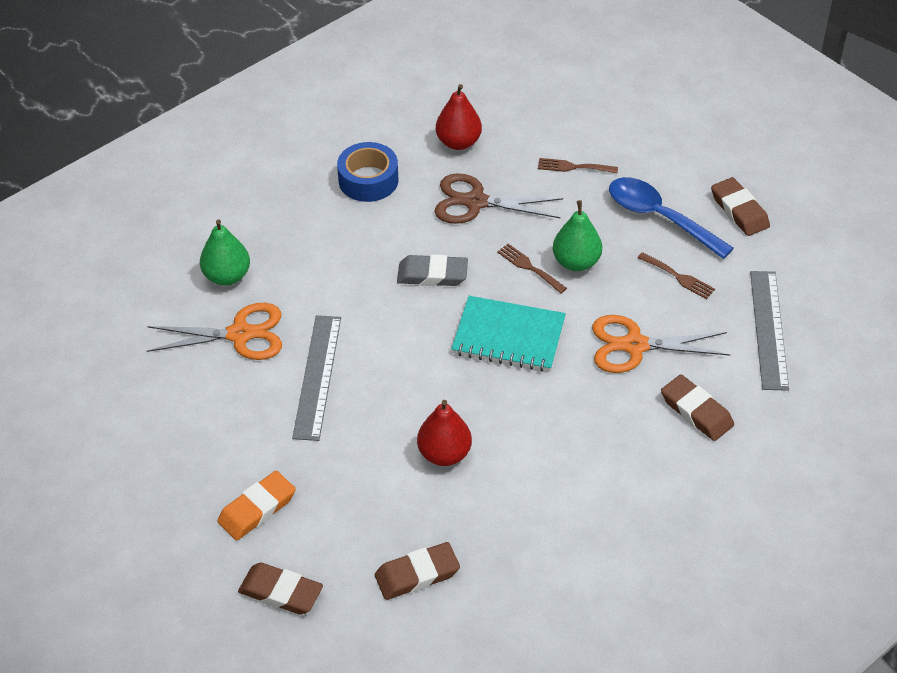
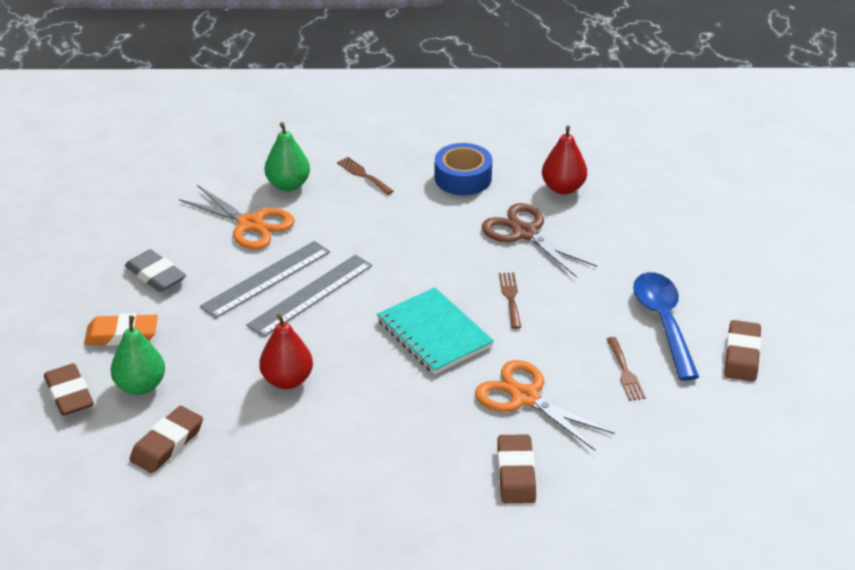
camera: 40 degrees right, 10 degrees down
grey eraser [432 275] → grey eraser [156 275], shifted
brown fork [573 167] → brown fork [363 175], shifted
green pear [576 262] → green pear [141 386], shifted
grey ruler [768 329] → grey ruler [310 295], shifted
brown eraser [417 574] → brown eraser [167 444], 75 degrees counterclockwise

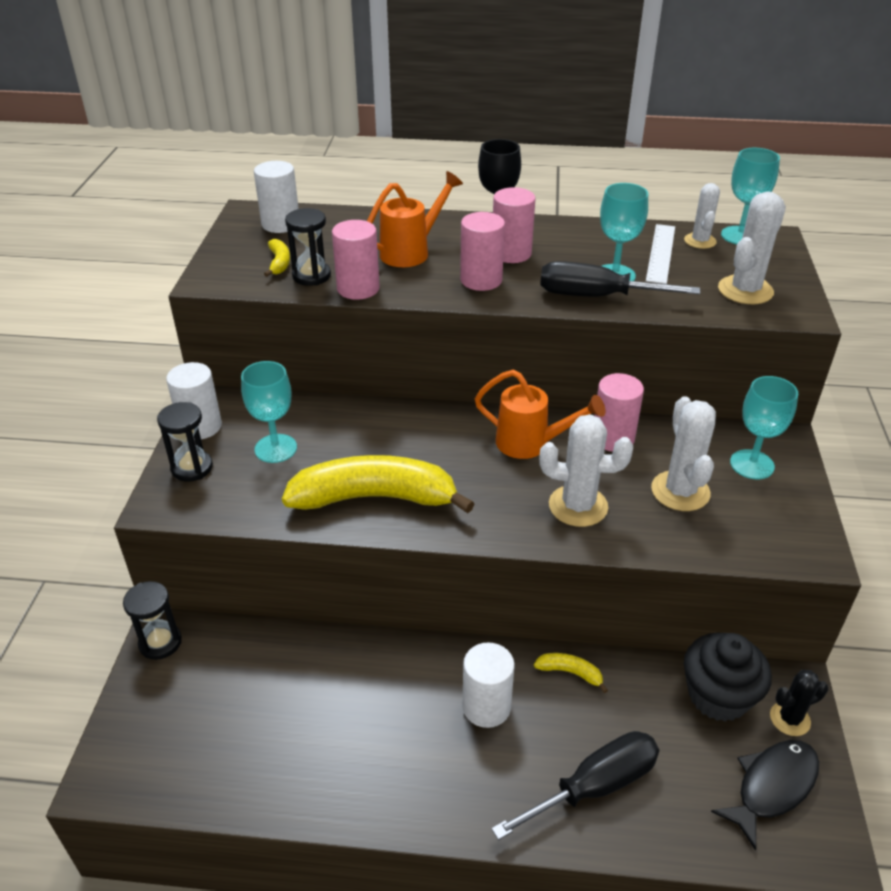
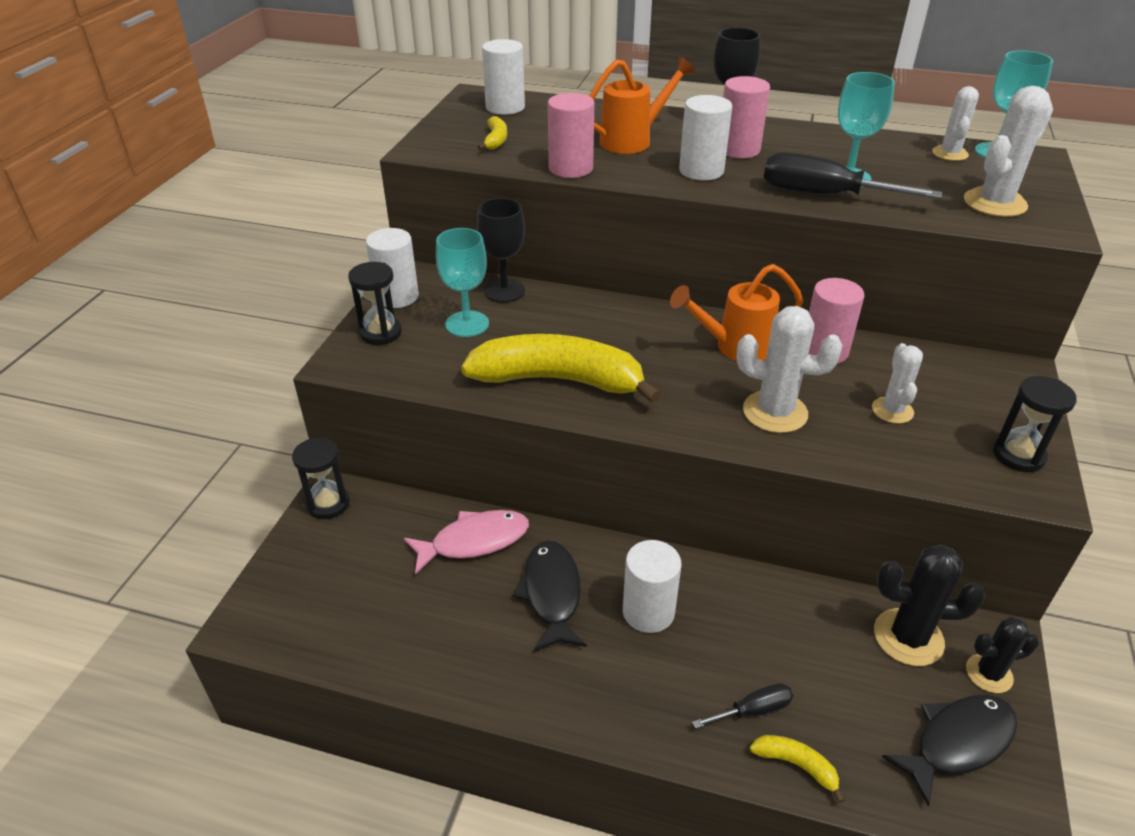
camera: 10 degrees right, 0 degrees up
white ruler [661 253] → -
turquoise goblet [752 464] → -
- → pink fish [474 541]
- → black goblet [504 291]
- → black fish [552 593]
black hourglass [311 276] → black hourglass [1018 455], shifted
yellow banana [570 673] → yellow banana [796 765], shifted
black cupcake [718 696] → black cactus [908 637]
pink cylinder [481 280] → white cylinder [701 171]
orange watering can [531 444] → orange watering can [734 347], 135 degrees clockwise
black screwdriver [594 786] → black screwdriver [753 710], x0.51
white cactus [680 491] → white cactus [892 410], x0.63

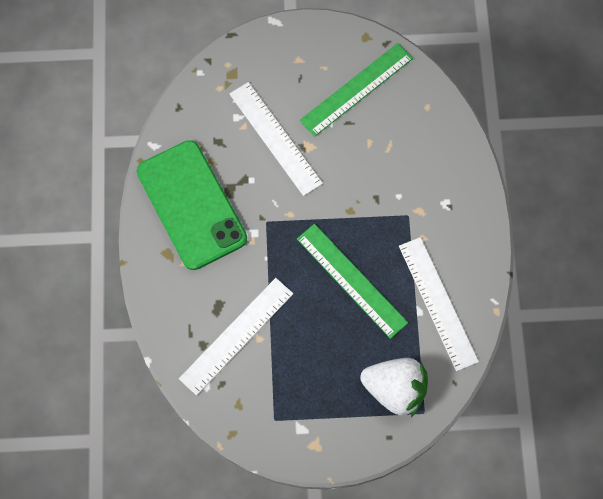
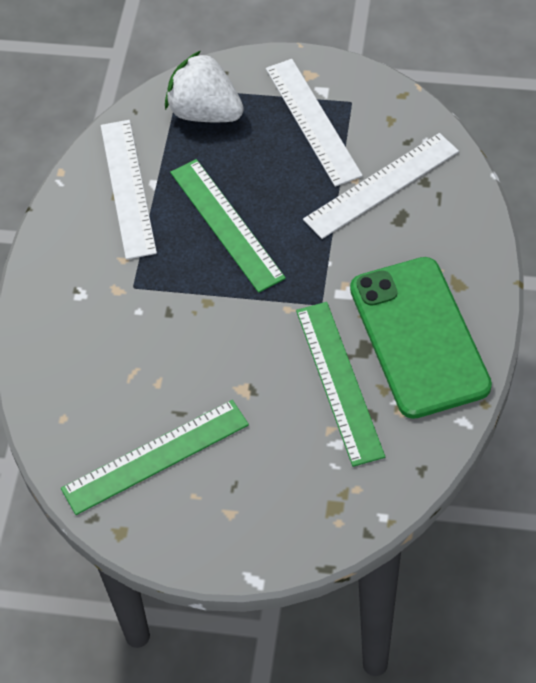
camera: 165 degrees left, 15 degrees down
- → green ruler [339 382]
white ruler [275 138] → white ruler [312 121], shifted

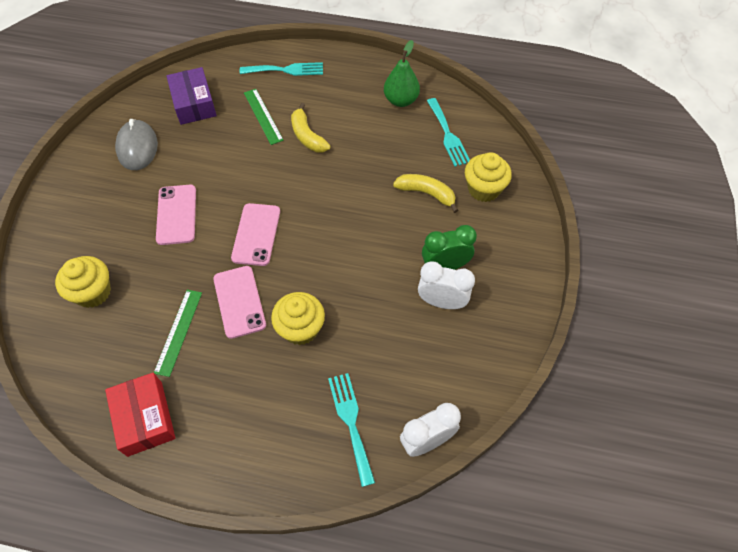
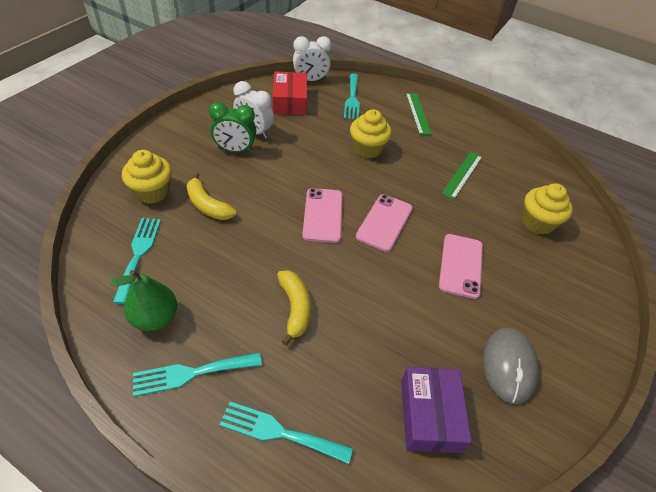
camera: 165 degrees left, 10 degrees down
- → turquoise fork [191 373]
red box [144 418] → red box [290 101], shifted
pink phone [239 301] → pink phone [323 215], shifted
green ruler [263 116] → green ruler [417 113], shifted

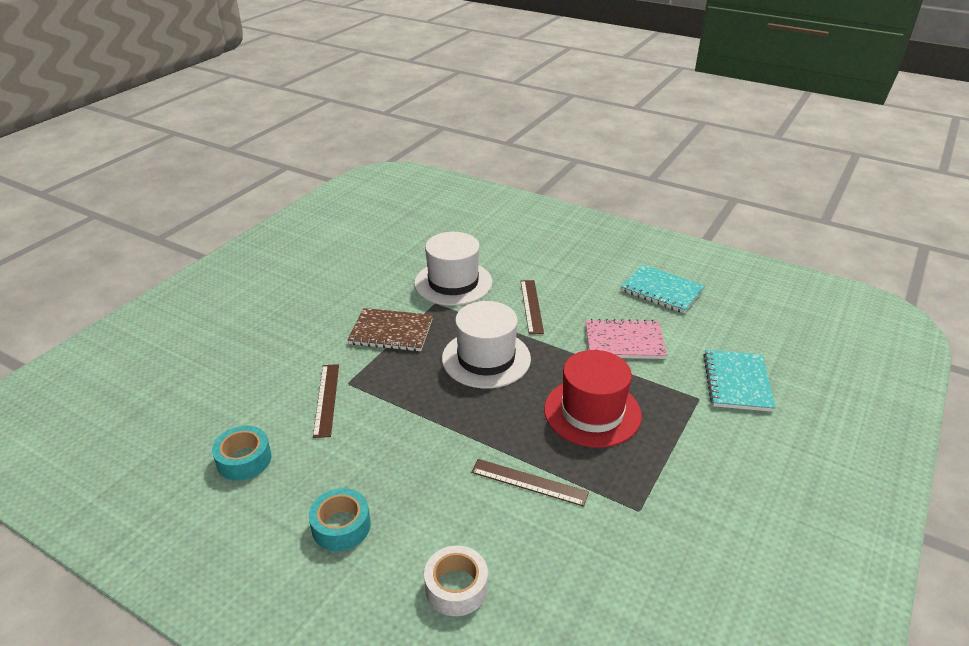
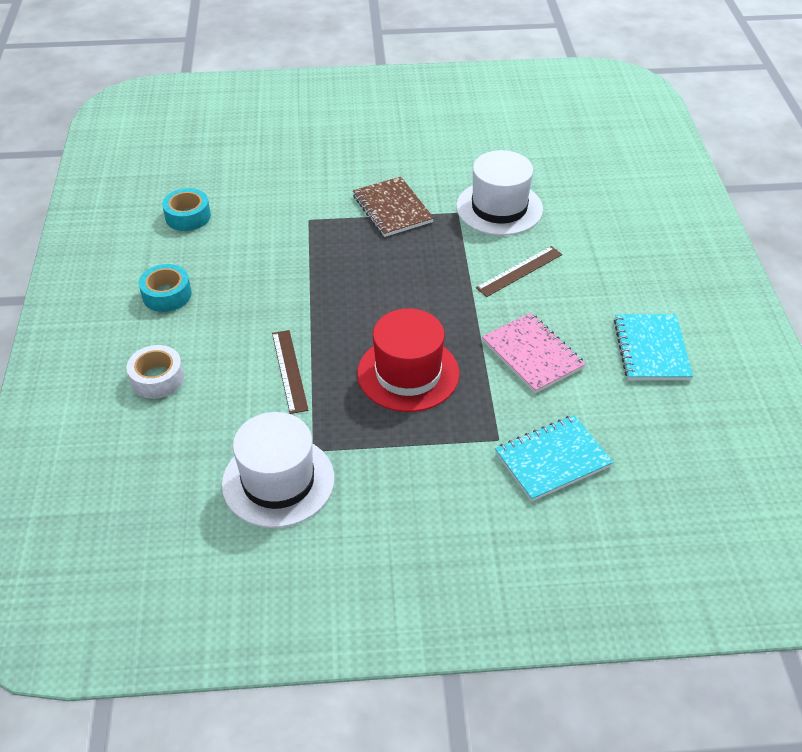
camera: 55 degrees right, 10 degrees up
brown ruler [326 399] → -
white hat [486 358] → white hat [278 481], shifted

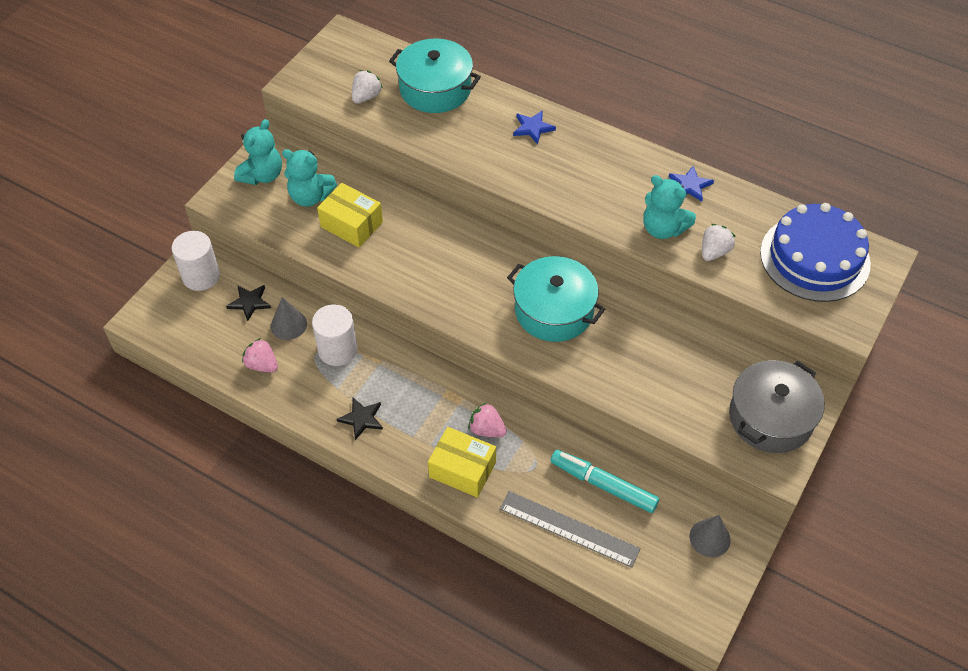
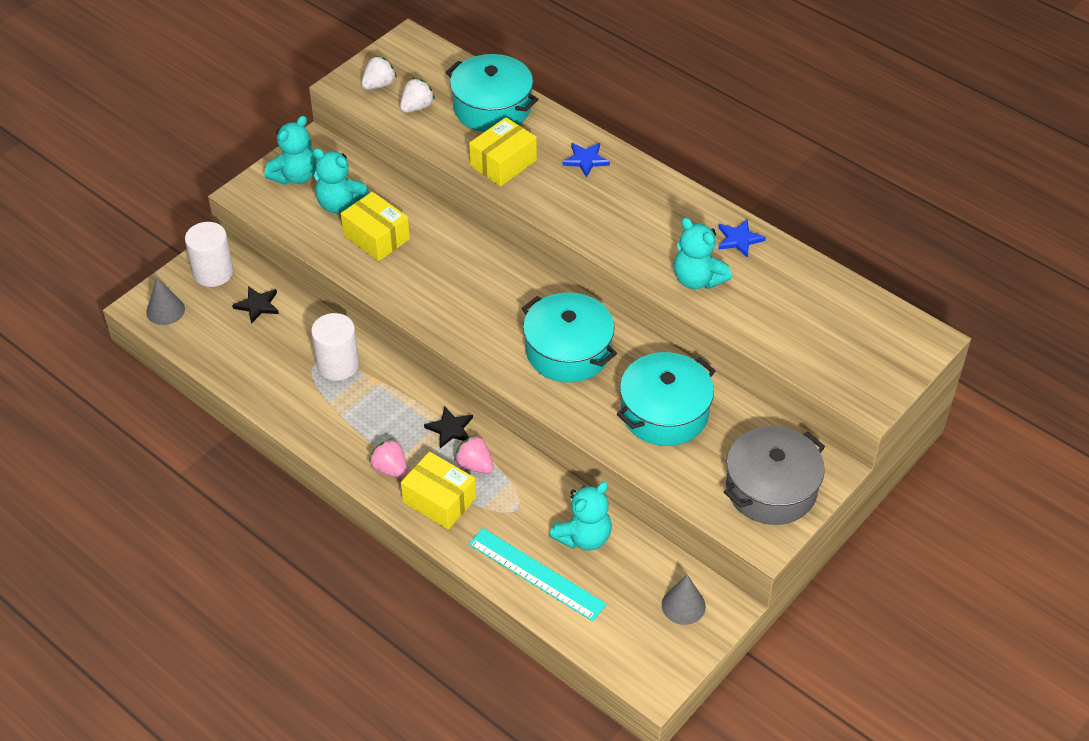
camera: 10 degrees right, 5 degrees down
blue cake [814 258] → -
- → yellow box [503 163]
- → turquoise pot [664 412]
pink strawberry [262 365] → pink strawberry [390 469], shifted
grey cone [288 325] → grey cone [165 310], shifted
black star [362 419] → black star [450 429], shifted
white strawberry [714 252] → white strawberry [379 85], shifted
turquoise marker [603 485] → turquoise teddy bear [584 537]
grey ruler [569 528] → turquoise ruler [536 574]

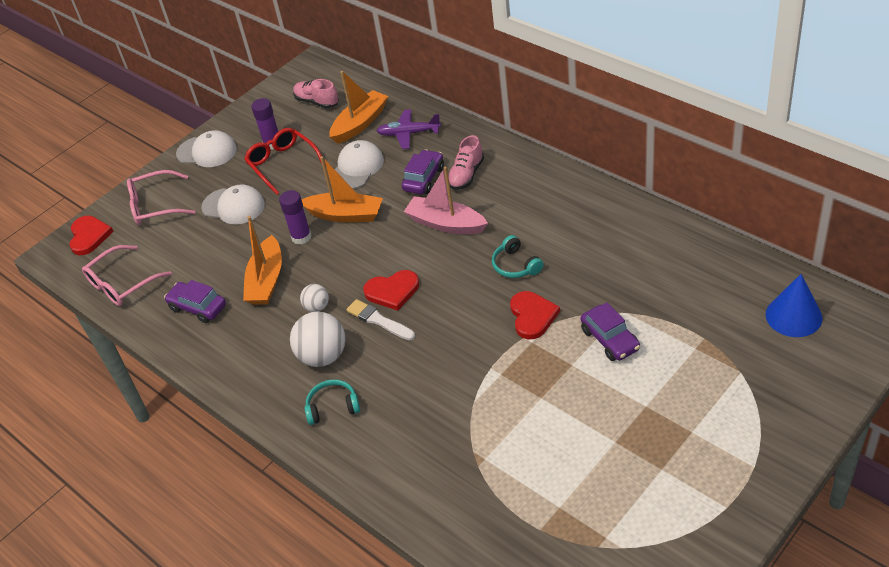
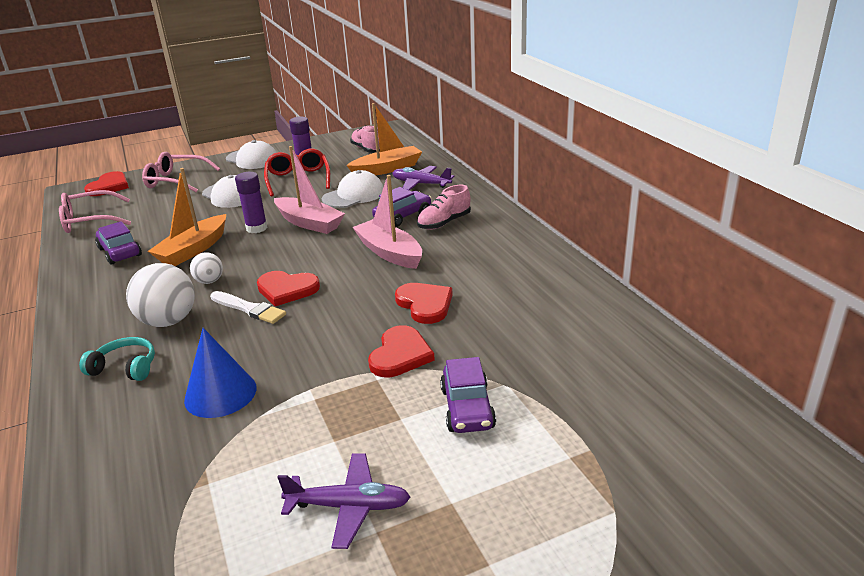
camera: 20 degrees right, 15 degrees down
- → purple plane [349 506]
blue cone [793 316] → blue cone [220 393], shifted
turquoise headphones [515 265] → red heart [425 304]
orange boat [345 215] → pink boat [309 223]
white brush [379 320] → white brush [249 309], 150 degrees clockwise

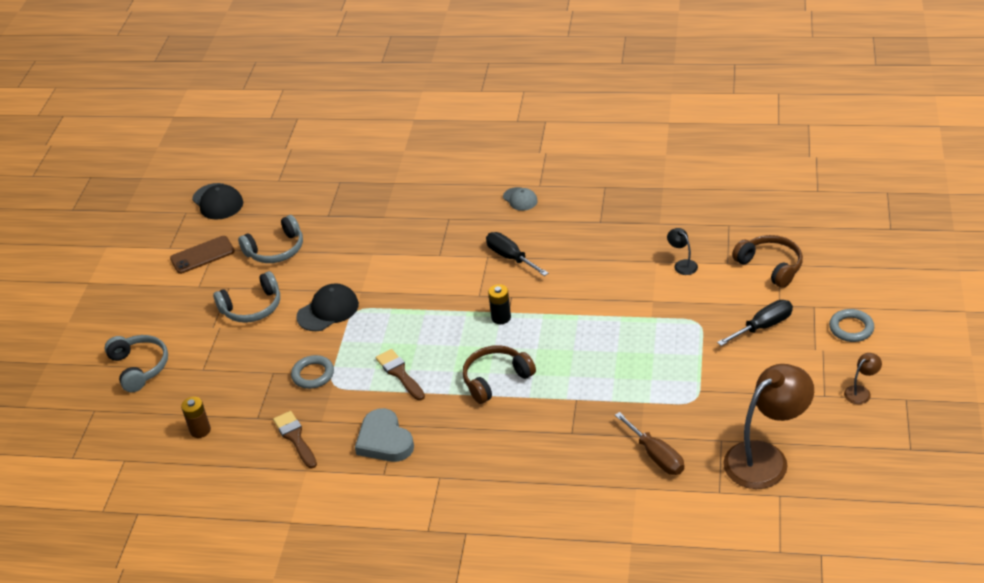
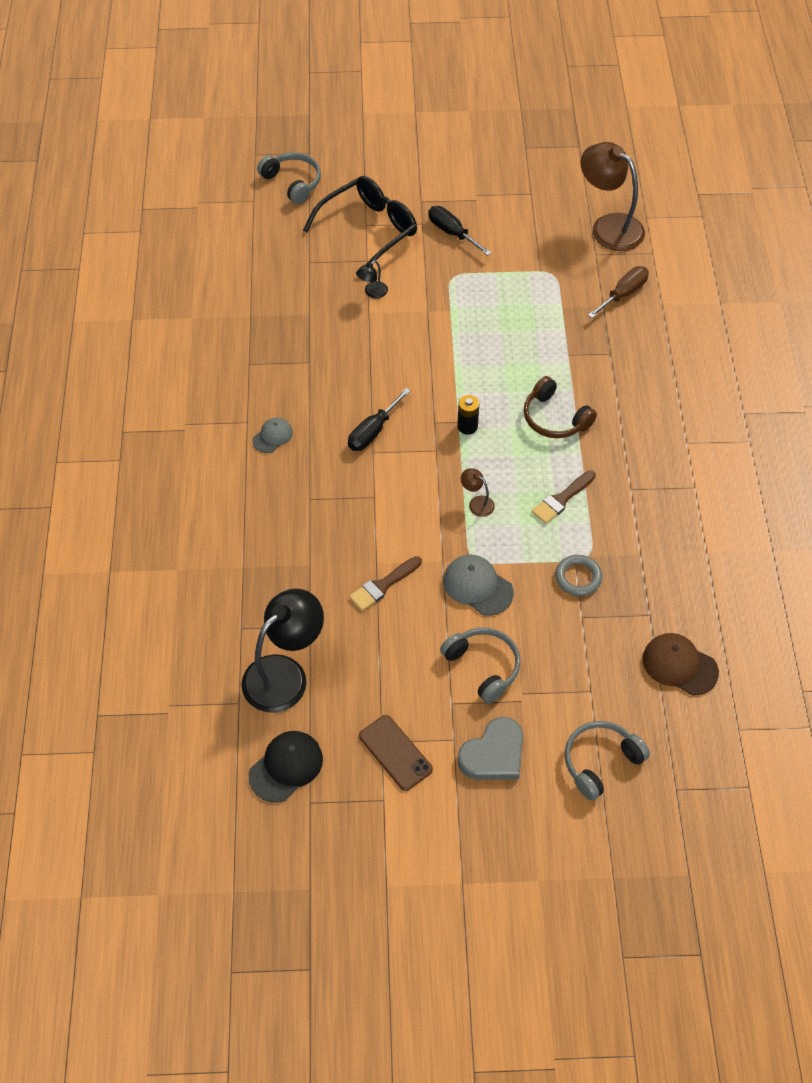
camera: 105 degrees left, 15 degrees up
grey ring [851 328] → -
- → black lamp [284 674]
grey headphones [276 250] → grey headphones [293 182], shifted
brown brush [295 438] → brown brush [383 585], shifted
grey heart [384 440] → grey heart [493 754], shifted
brown lamp [861 392] → brown lamp [477 503], shifted
brown battery [200 430] → brown cap [679 665]
brown headphones [770 266] → black glasses [369 230]
black cap [328 310] → grey cap [477 586]

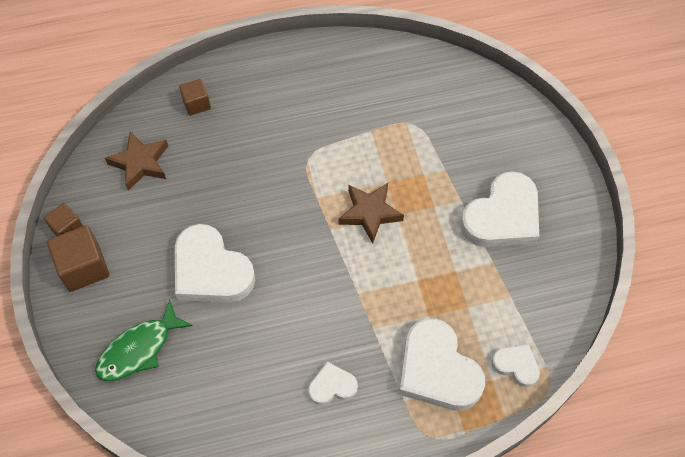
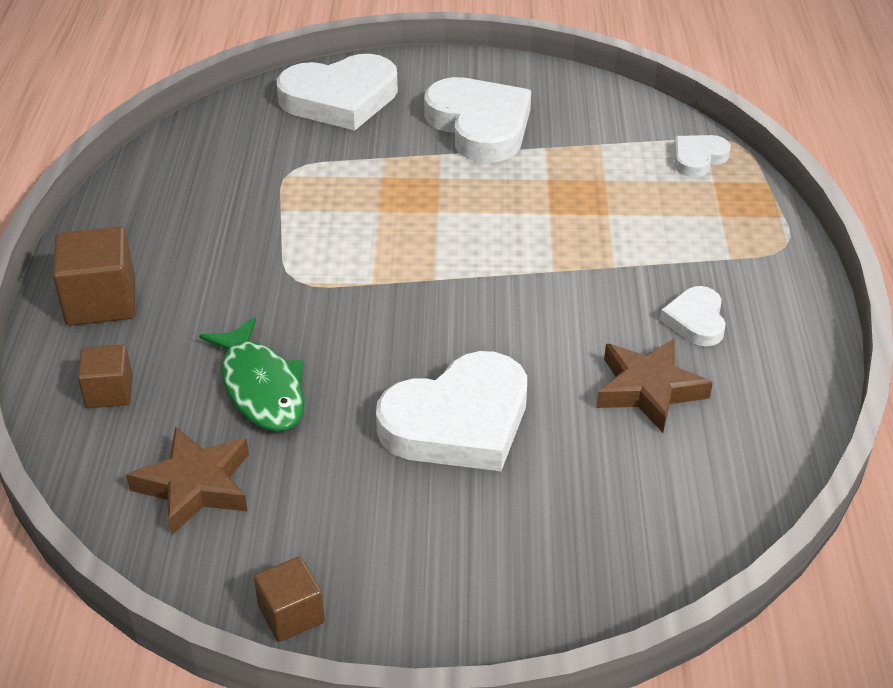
camera: 75 degrees left, 20 degrees down
brown cube [84 267] → brown cube [101 302], shifted
green fish [139 349] → green fish [261 387], shifted
brown star [370 213] → brown star [648 390], shifted
white heart [437 370] → white heart [340 99], shifted

